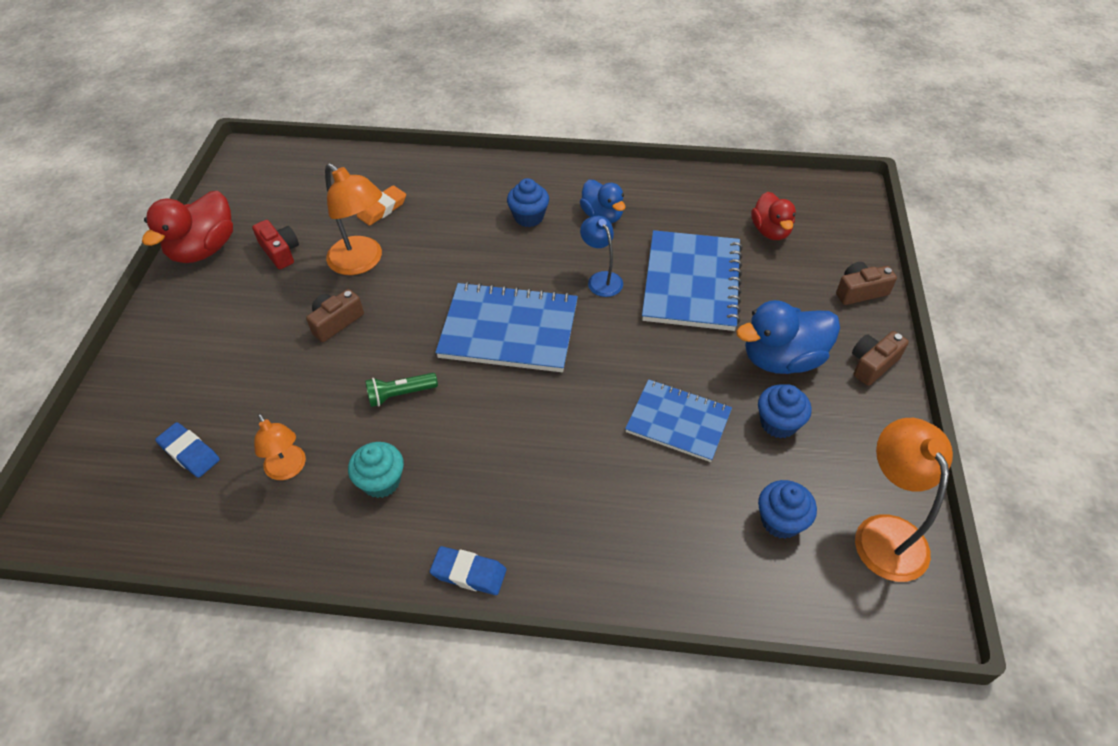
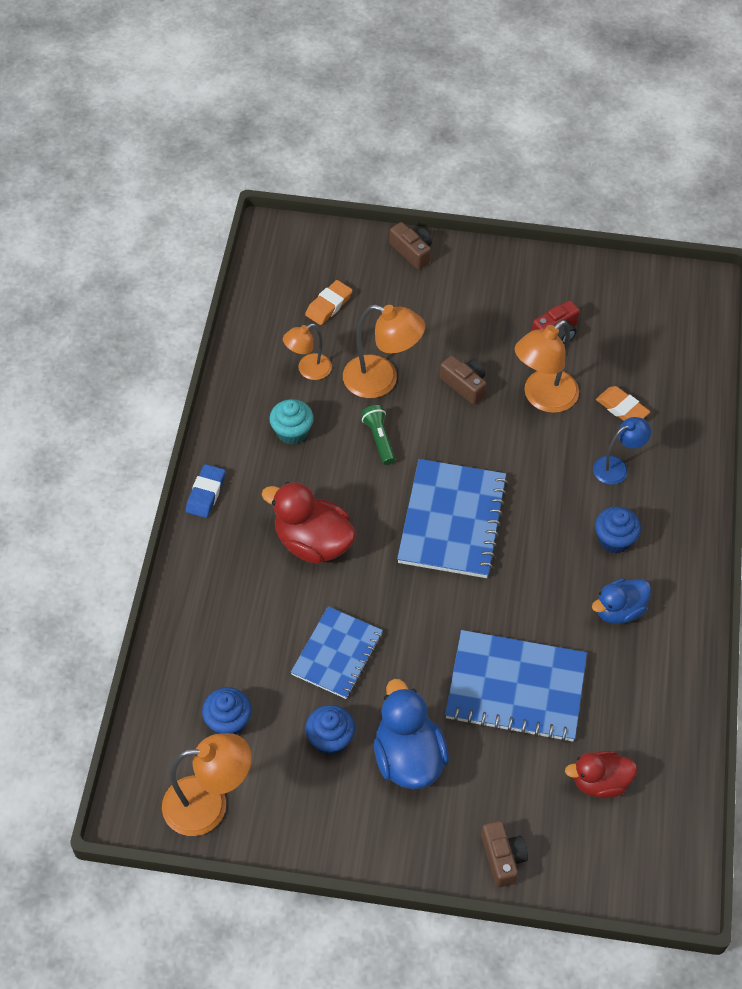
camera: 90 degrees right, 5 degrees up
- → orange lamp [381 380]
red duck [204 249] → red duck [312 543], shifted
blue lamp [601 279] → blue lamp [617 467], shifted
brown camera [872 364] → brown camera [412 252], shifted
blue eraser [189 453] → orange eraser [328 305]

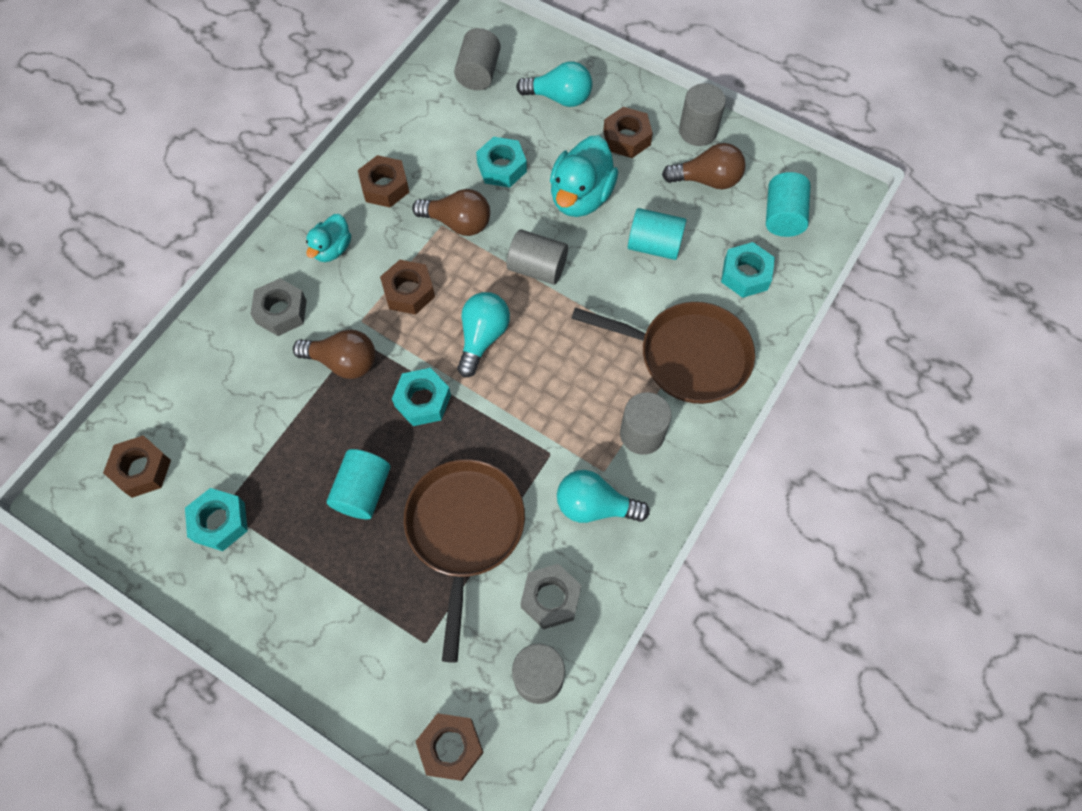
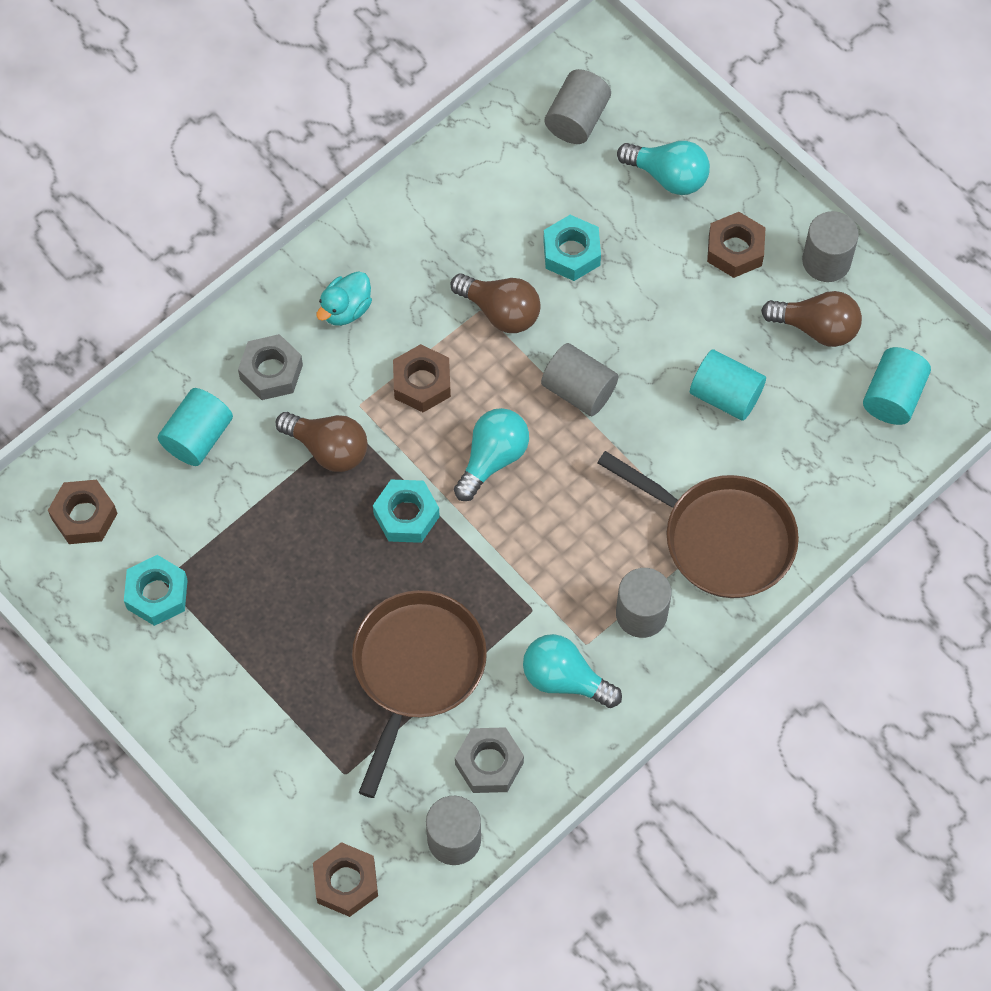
camera: 15 degrees right, 0 degrees up
brown nut [385 186] → -
turquoise duck [581 196] → -
turquoise nut [745 274] → -
turquoise cylinder [363 491] → turquoise cylinder [198 437], shifted

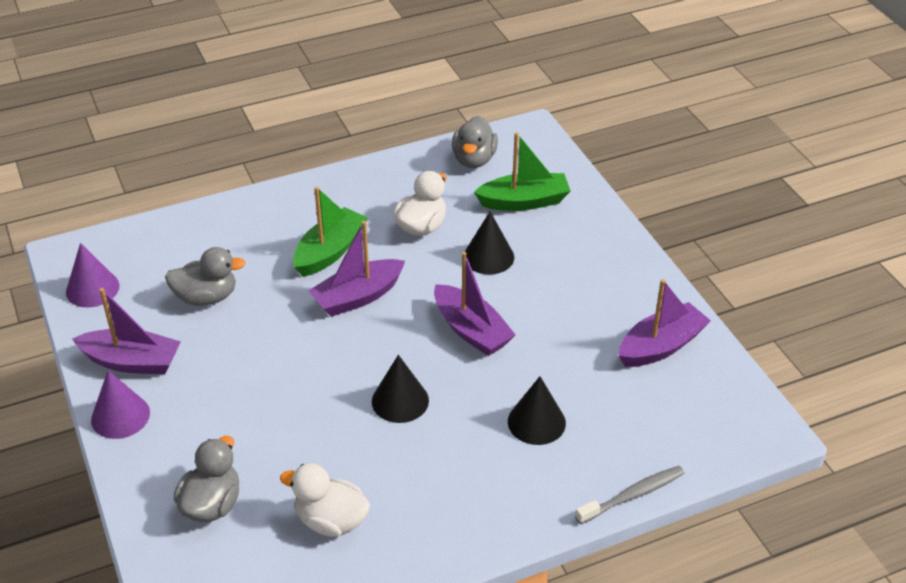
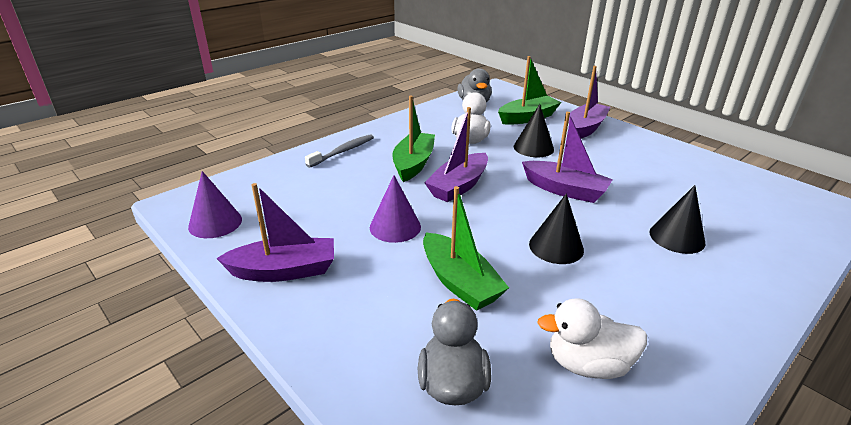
camera: 20 degrees left, 10 degrees down
grey duck [206 297] → -
- → green boat [459 282]
purple cone [120 416] → purple cone [395 227], shifted
grey toothbrush [632 495] → grey toothbrush [342 151], shifted
purple boat [661 346] → purple boat [585 128], shifted

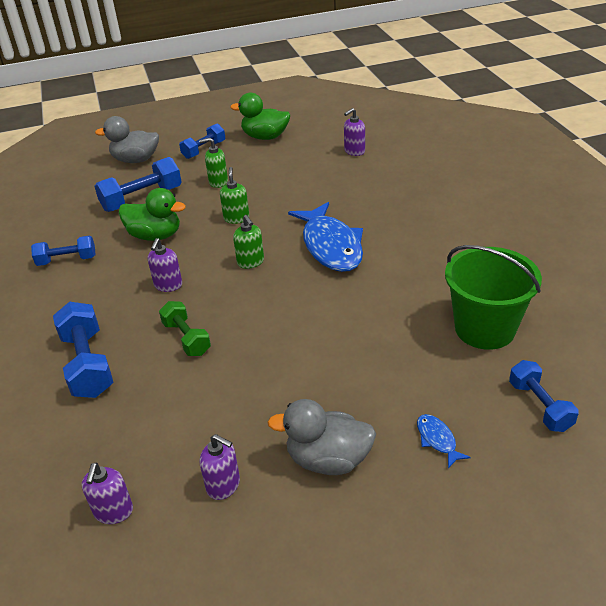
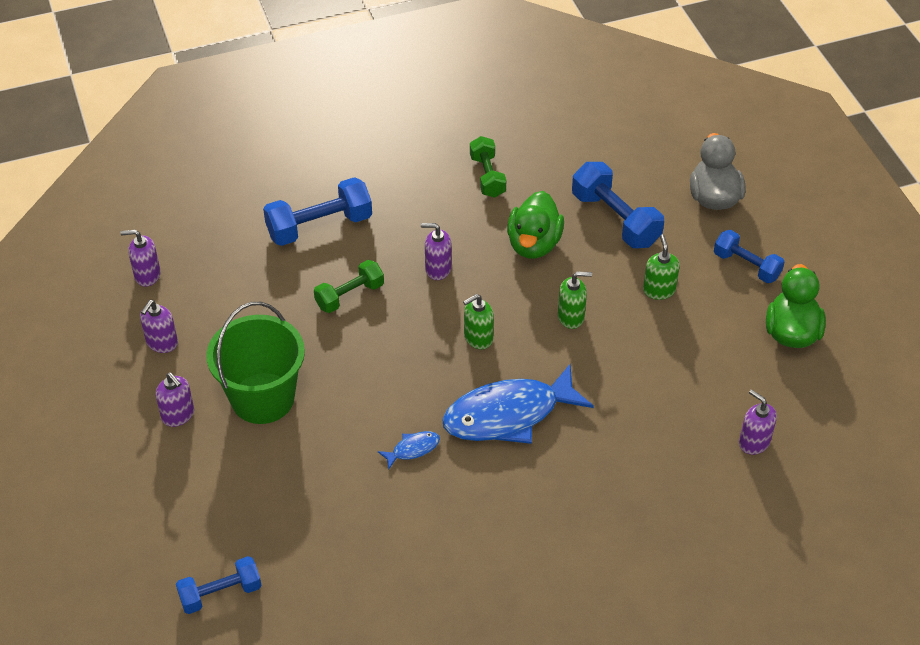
camera: 85 degrees right, 10 degrees up
blue fish [437 440] → blue fish [413 449], shifted
green bucket [484 329] → green bucket [263 398], shifted
grey duck [328 459] → purple soap dispenser [178 415]
blue dumbbell [67 260] → green dumbbell [487 176]

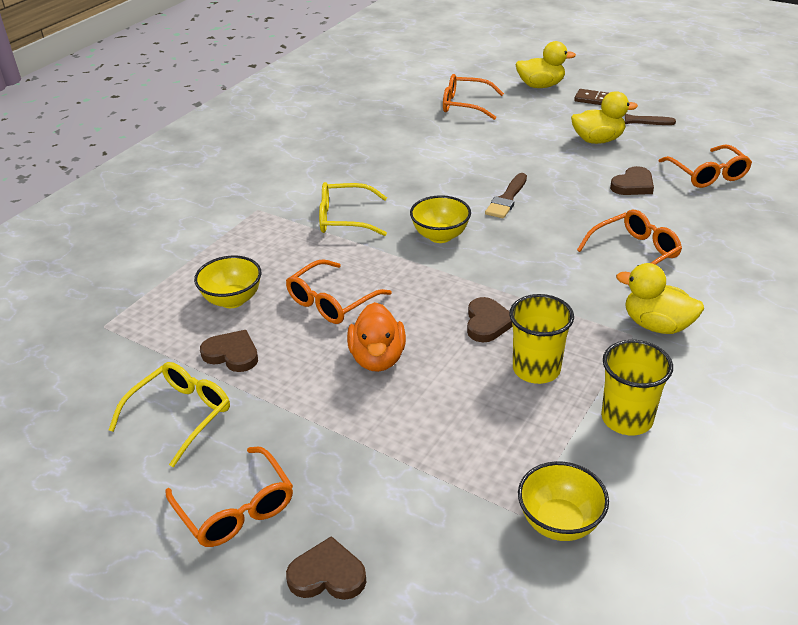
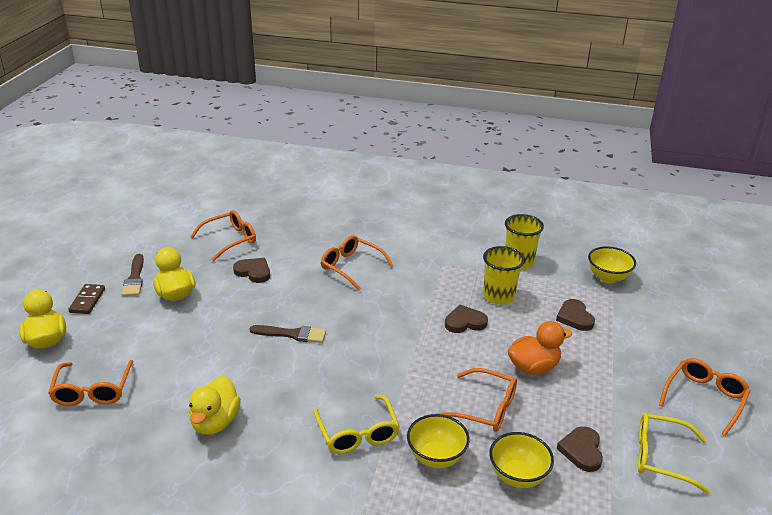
camera: 110 degrees left, 5 degrees down
brown heart [327 575] → brown heart [574 317], shifted
yellow bowl [440 236] → yellow bowl [436 457], shifted
yellow duck [656 325] → yellow duck [215 422], shifted

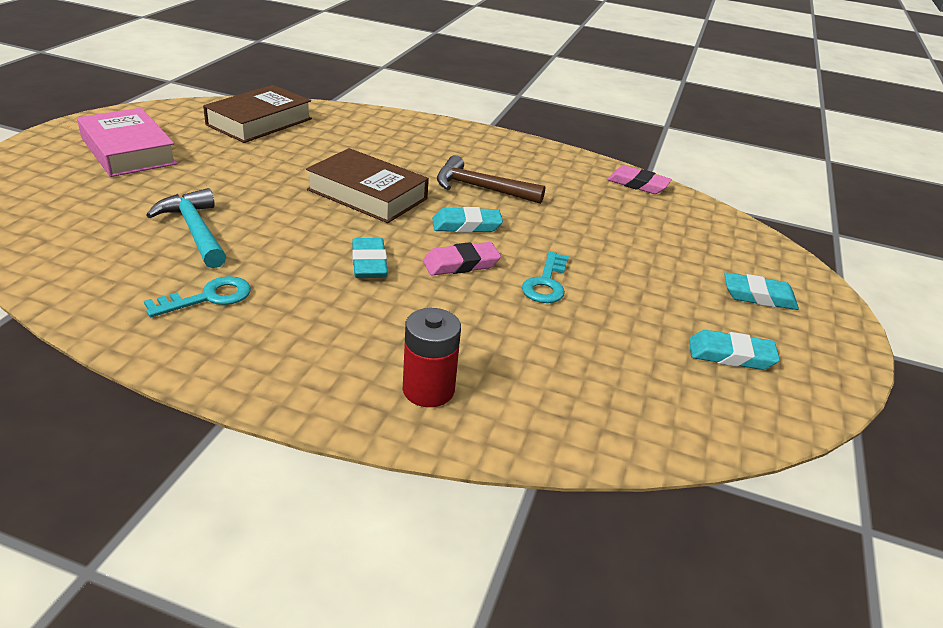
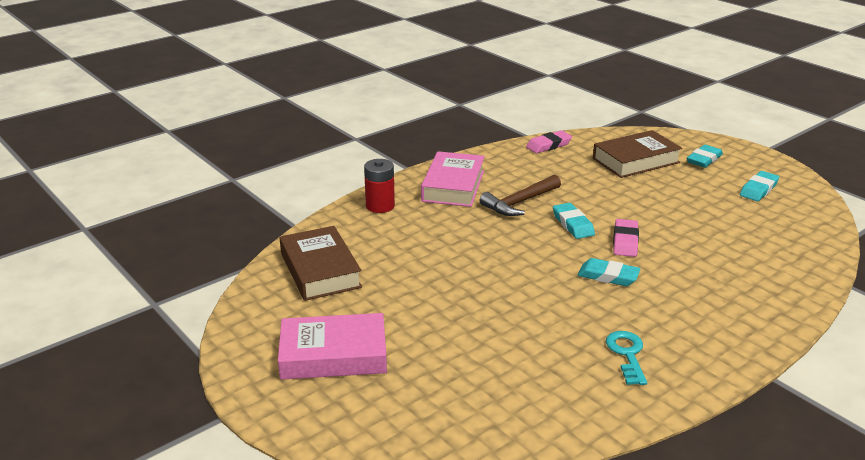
camera: 55 degrees left, 5 degrees down
turquoise hammer [195 231] → -
turquoise key [546 283] → -
- → pink book [453 186]
brown book [367 194] → brown book [635 160], shifted
red battery [428 390] → red battery [380 206], shifted
turquoise eraser [466 225] → turquoise eraser [573 224], 45 degrees counterclockwise

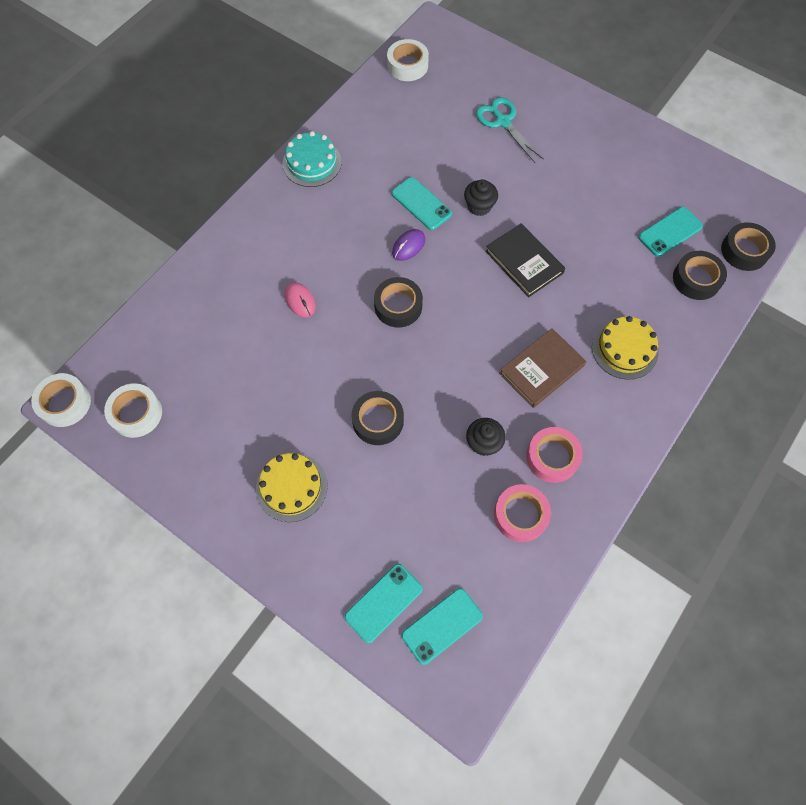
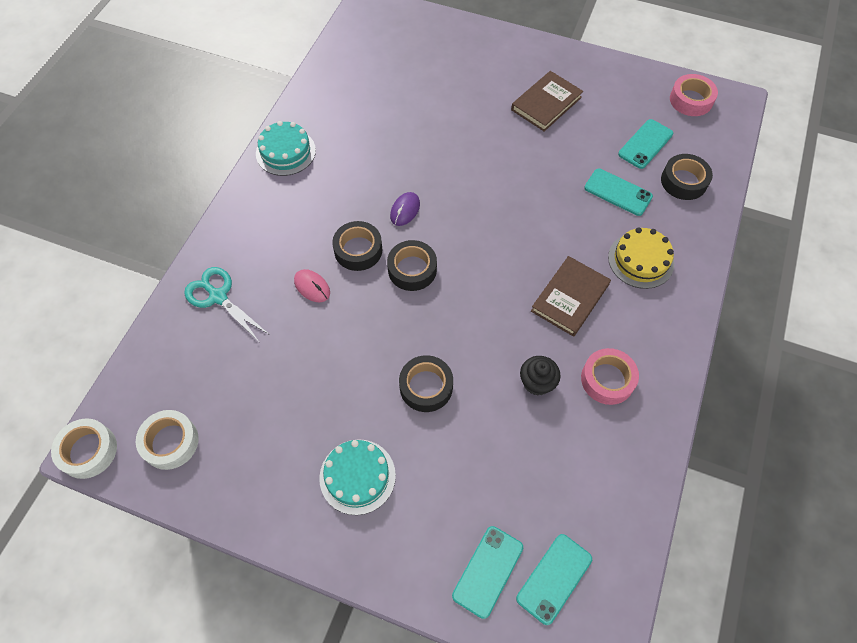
camera: 15 degrees left, 5 degrees down
white tape [407 65] → -
black cupcake [479 206] → -
black book [524 262] → -
- → brown book [546 104]
turquoise phone [421 204] → turquoise phone [618 192], shifted
turquoise scissors [503 122] → turquoise scissors [218 297], shifted
pink tape [520 515] → pink tape [691 100], shifted
black tape [744 251] → black tape [358 250], shifted
yellow cake [291 487] → turquoise cake [357 476]

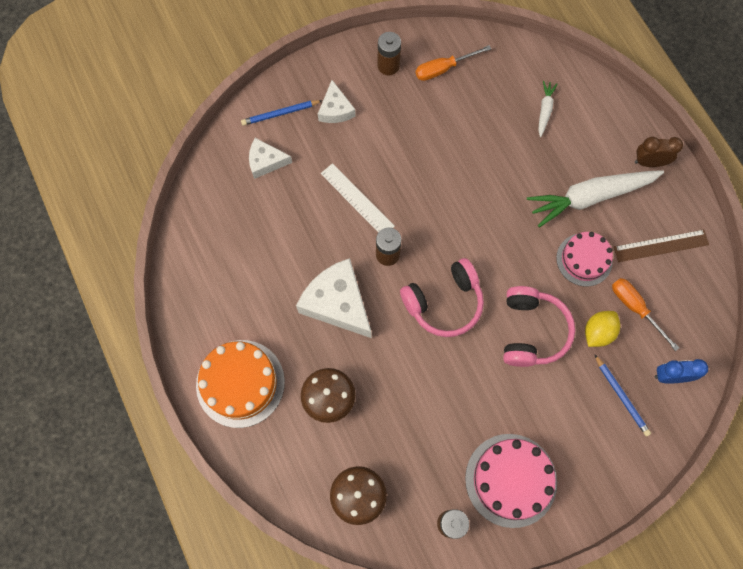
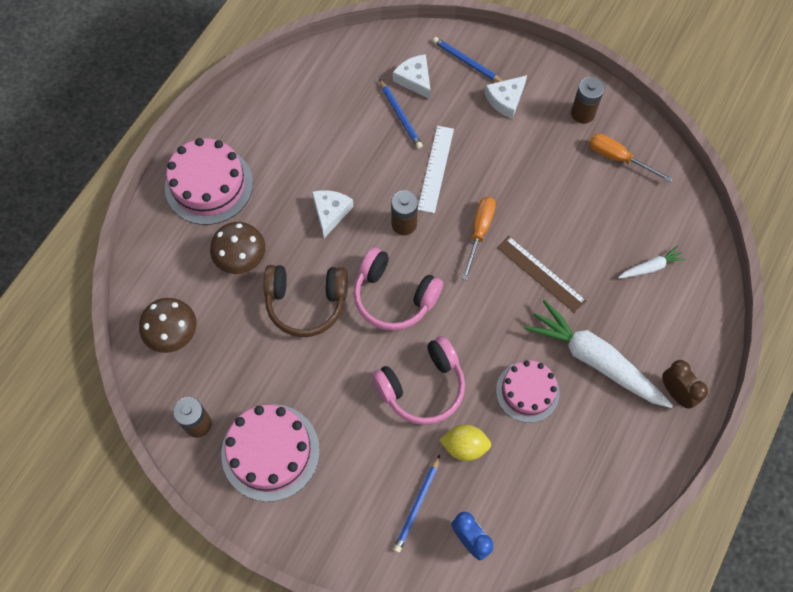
camera: 55 degrees right, 5 degrees down
- → brown headphones [306 302]
- → blue pencil [400 115]
orange screwdriver [635 308] → orange screwdriver [479 232], shifted
brown ruler [661 245] → brown ruler [541 274], shifted
orange cake [240 383] → pink cake [209 185]
white cheese [337 303] → white cheese [330 212], x0.57

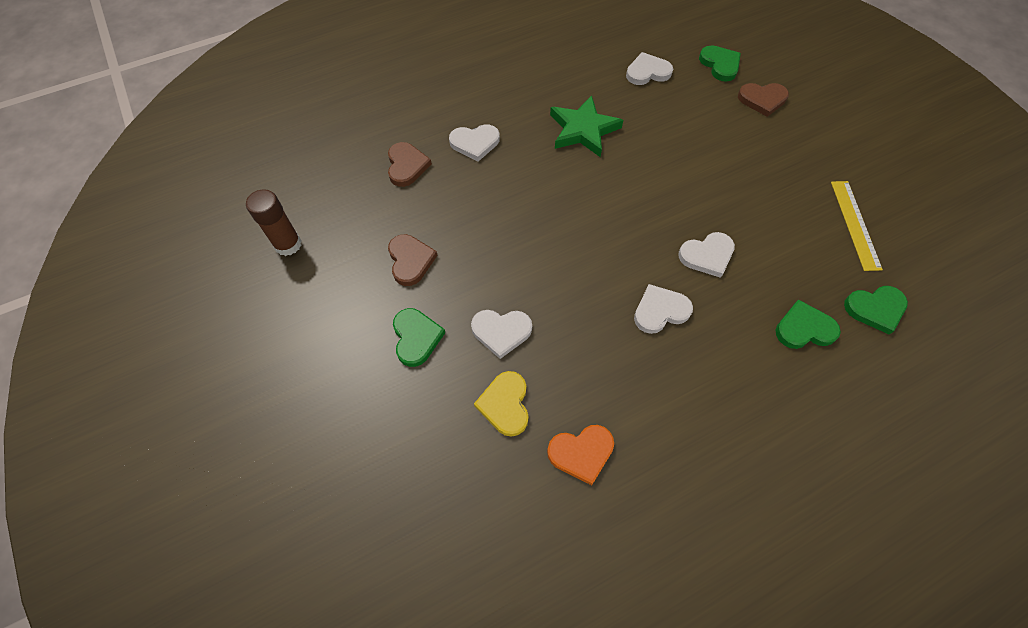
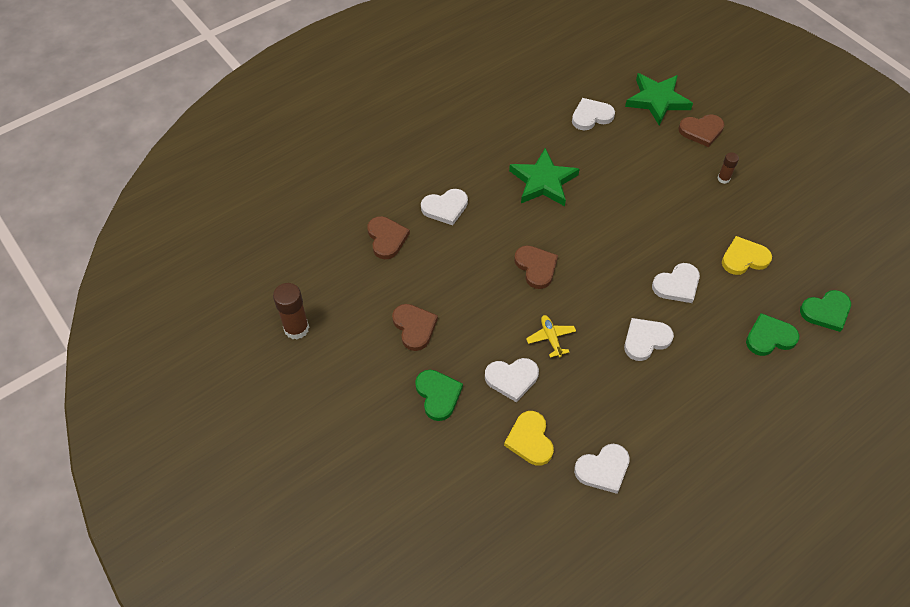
camera: 10 degrees left, 5 degrees down
yellow ruler [855 224] → -
- → brown heart [536 267]
- → yellow plane [551 338]
- → brown glue stick [723 178]
- → yellow heart [744 258]
green heart [720 65] → green star [657 100]
orange heart [581 453] → white heart [603 469]

